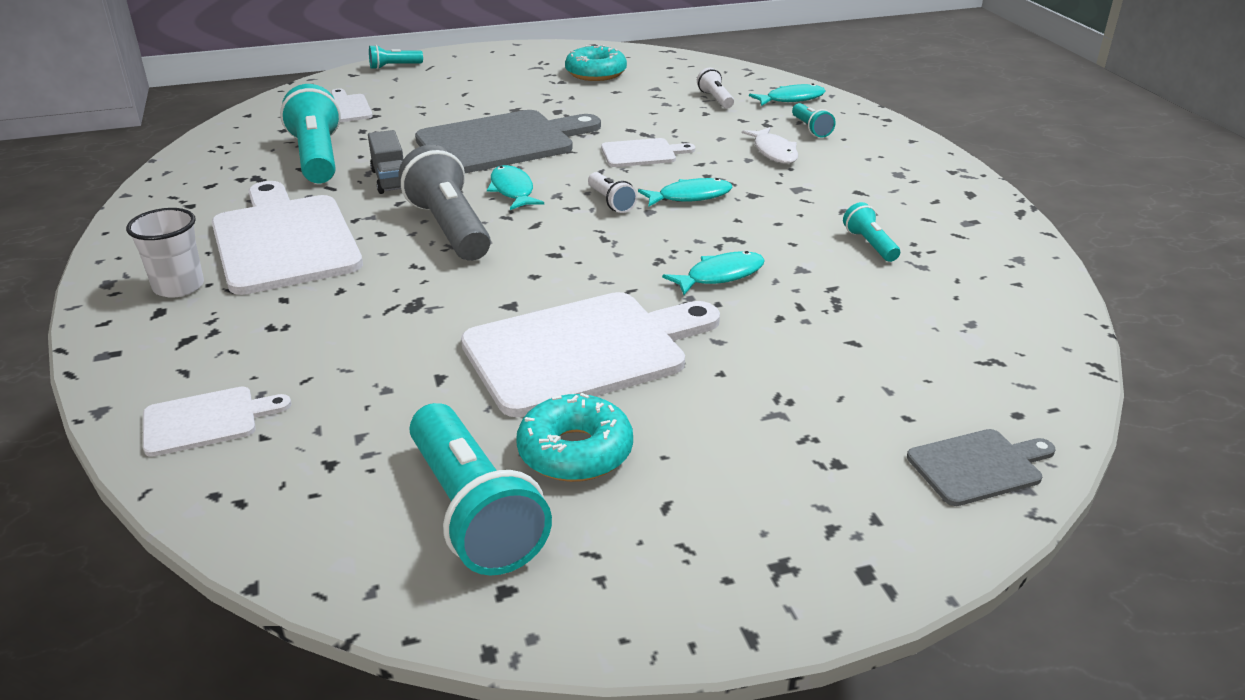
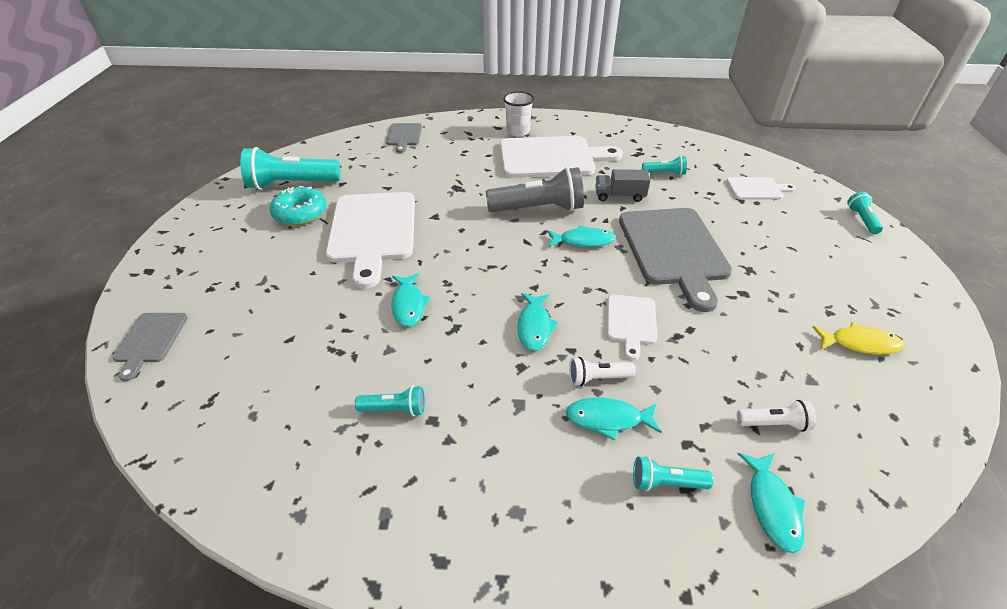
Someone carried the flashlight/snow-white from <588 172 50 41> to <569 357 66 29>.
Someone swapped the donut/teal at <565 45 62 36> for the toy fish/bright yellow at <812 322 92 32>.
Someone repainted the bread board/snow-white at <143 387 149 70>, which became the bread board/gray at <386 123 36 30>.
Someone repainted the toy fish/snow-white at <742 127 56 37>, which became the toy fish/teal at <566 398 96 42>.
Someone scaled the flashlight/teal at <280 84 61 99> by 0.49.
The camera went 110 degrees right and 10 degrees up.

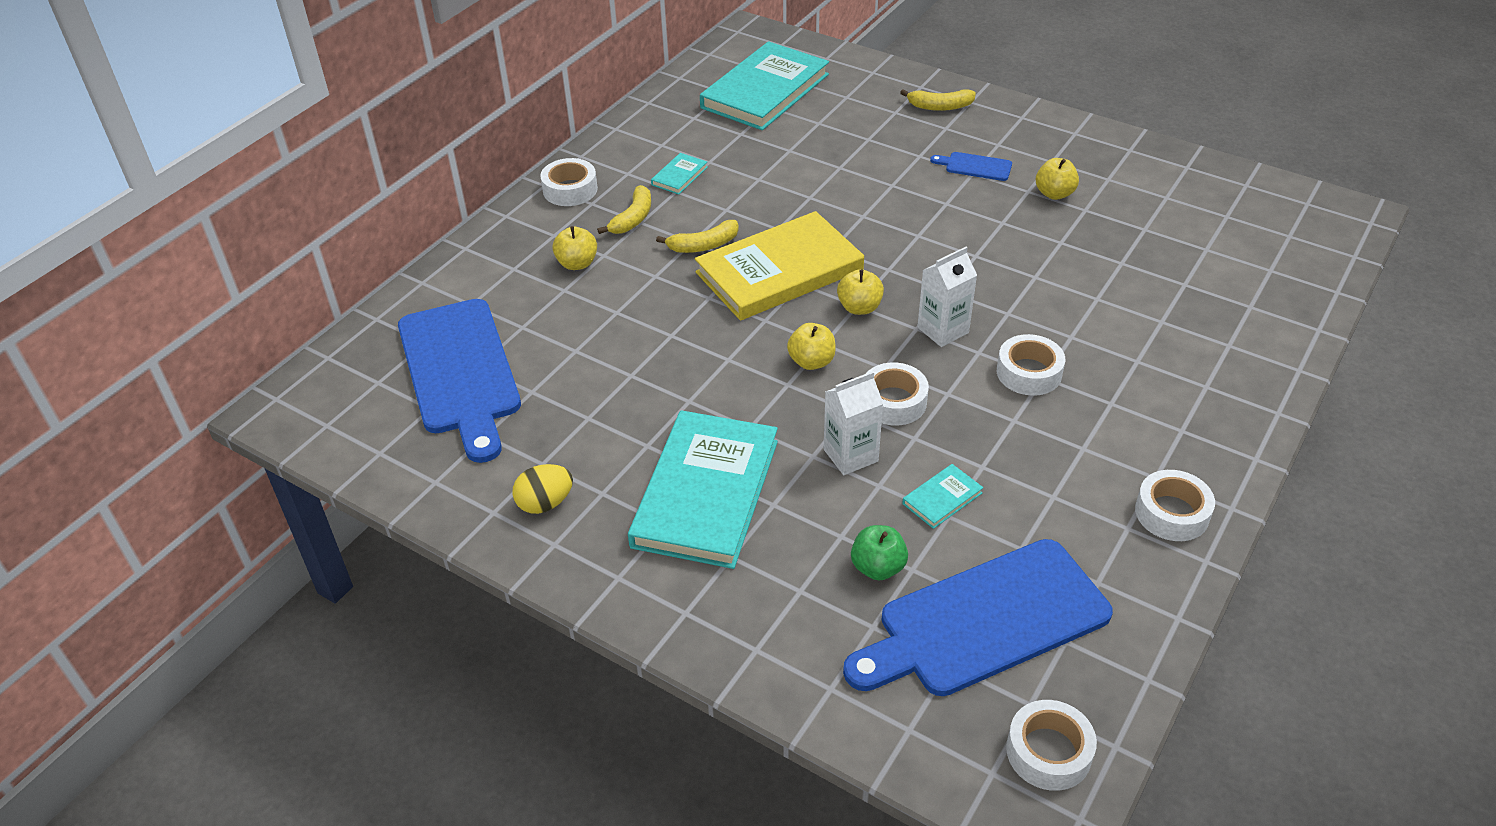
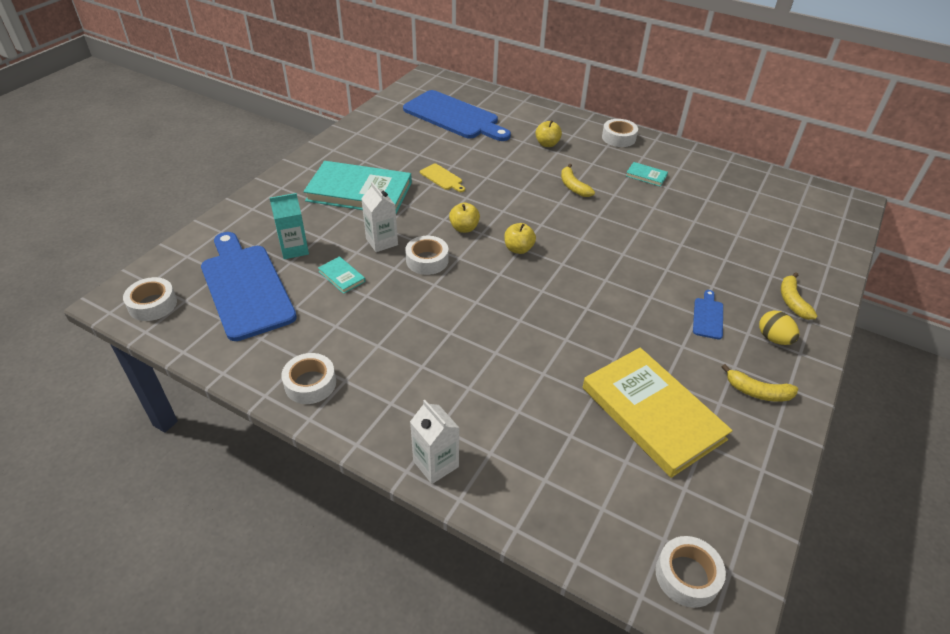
Someone took away the book/teal at <700 41 129 89>.
Someone took away the toy apple/bright yellow at <1036 158 43 42>.
Someone put down the bread board/bright yellow at <420 164 45 28>.
Someone carried the toy egg/bright yellow from <512 464 61 50> to <759 311 41 34>.
Someone carried the banana fruit/bright yellow from <597 185 54 49> to <722 364 76 38>.
Someone carried the book/bright yellow from <695 211 169 110> to <583 348 150 130>.
Someone carried the milk carton/snow-white from <917 247 60 100> to <410 400 49 84>.
Someone carried the tape/snow-white from <997 334 68 62> to <655 536 71 72>.
Someone swapped the toy apple/emerald at <851 525 57 55> for the milk carton/teal at <270 193 39 66>.
Someone rotated the bread board/royal blue at <398 299 123 164> by 120 degrees counterclockwise.
The camera went 85 degrees right and 0 degrees up.

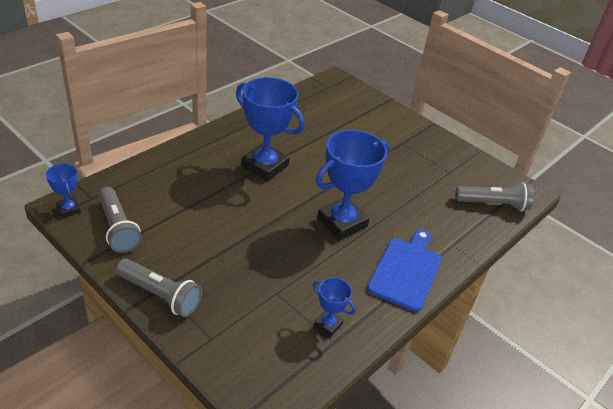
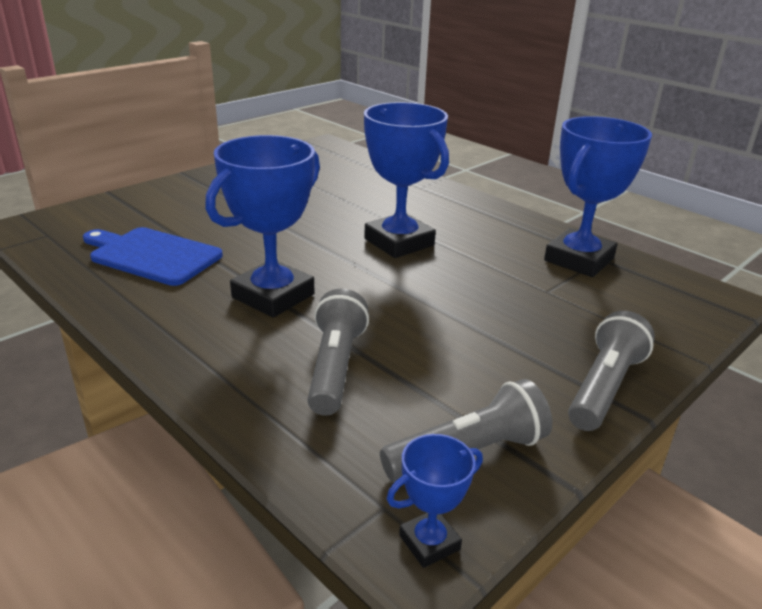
Someone carried the bread board/royal blue from <367 229 75 83> to <83 227 140 59>.
Someone carried the flashlight/gray from <455 182 79 29> to <308 289 61 127>.
Someone scaled the trophy/royal blue at <313 277 43 60> by 2.06.
The camera went 85 degrees left and 10 degrees down.

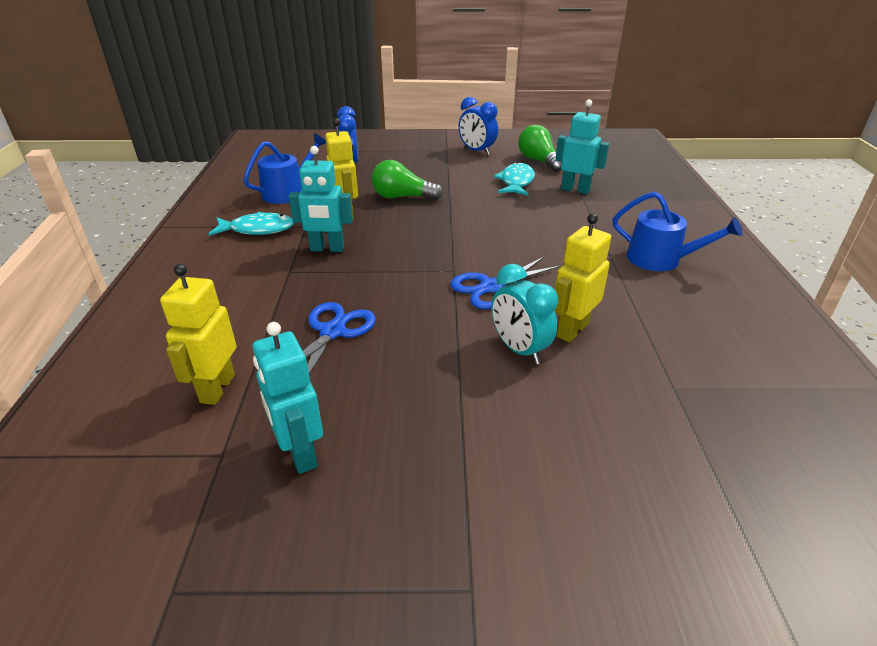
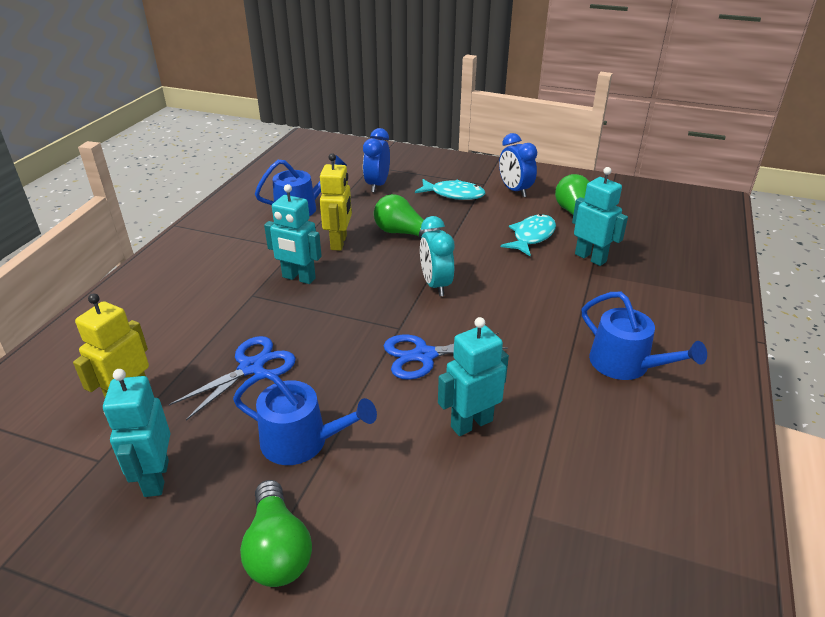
Someone put down the sprinkling can/royal blue at <233 371 144 94>.
Someone put down the lightbulb/emerald at <240 480 72 107>.
Someone carried the toy fish/teal from <208 212 86 24> to <415 179 71 21>.
Someone carried the clock/teal from <491 264 67 100> to <420 216 34 80>.
Someone repainted the toy robot/bright yellow at <555 213 56 129>, which became the toy robot/teal at <438 317 71 119>.
The camera went 20 degrees right and 0 degrees up.

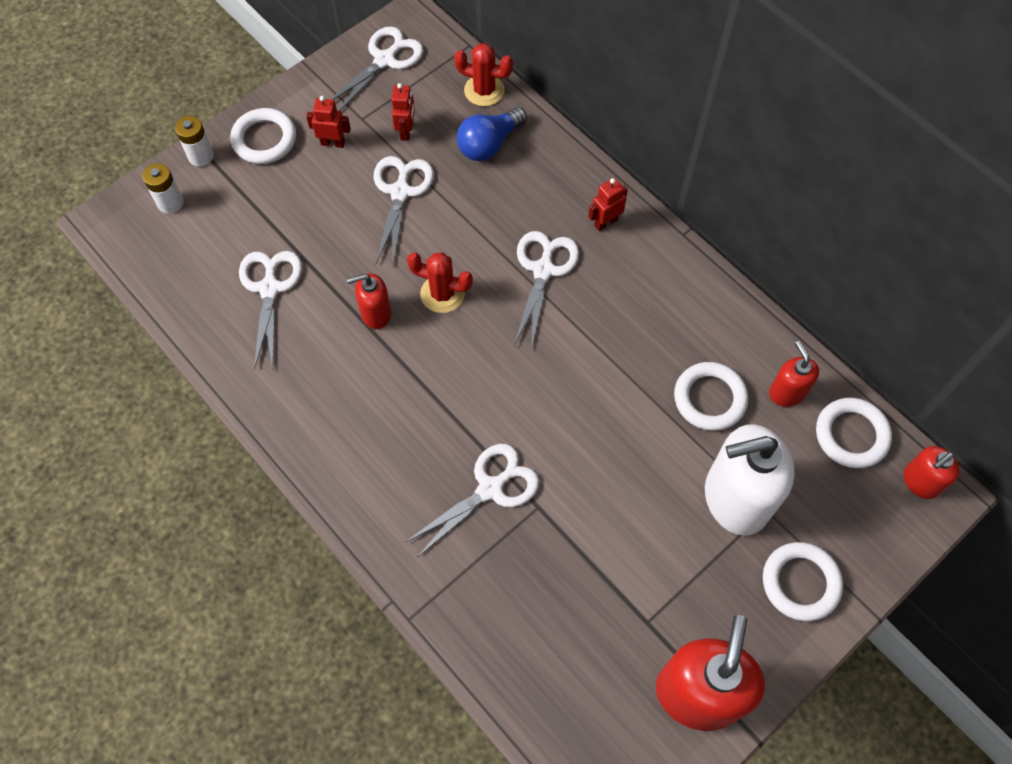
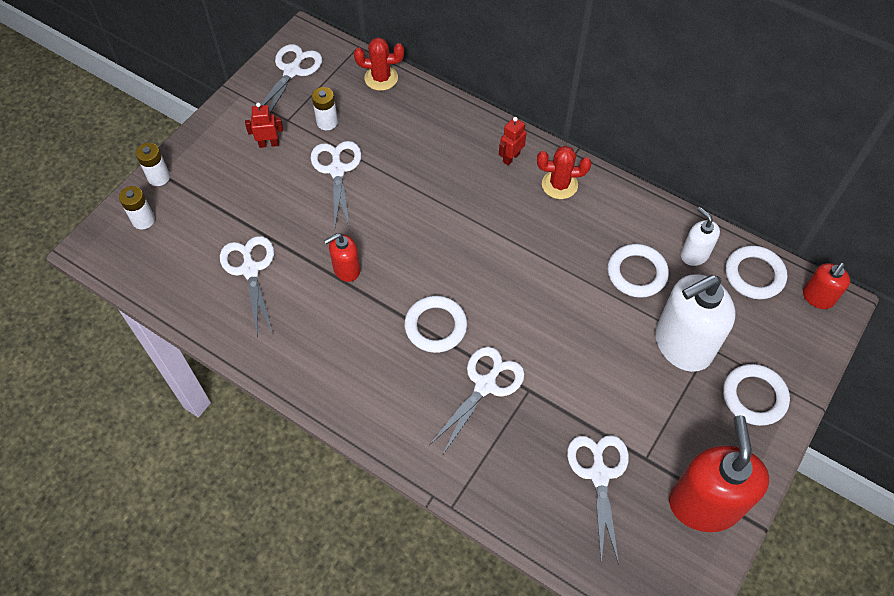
Someone took away the lightbulb/royal blue at <457 107 70 54>.
Someone carried the hoop/snow-white from <230 108 66 56> to <404 296 63 57>.
Someone carried the cactus/red from <407 252 66 61> to <537 146 54 53>.
Someone carried the pair of scissors/snow-white from <514 231 65 119> to <567 435 62 130>.
Someone swapped the toy robot/red at <392 83 23 58> for the battery/snow-white at <312 87 26 43>.
Someone repainted the soap dispenser/red at <769 341 50 66>, which became the soap dispenser/snow-white at <681 207 39 59>.
The camera went 15 degrees left and 5 degrees down.

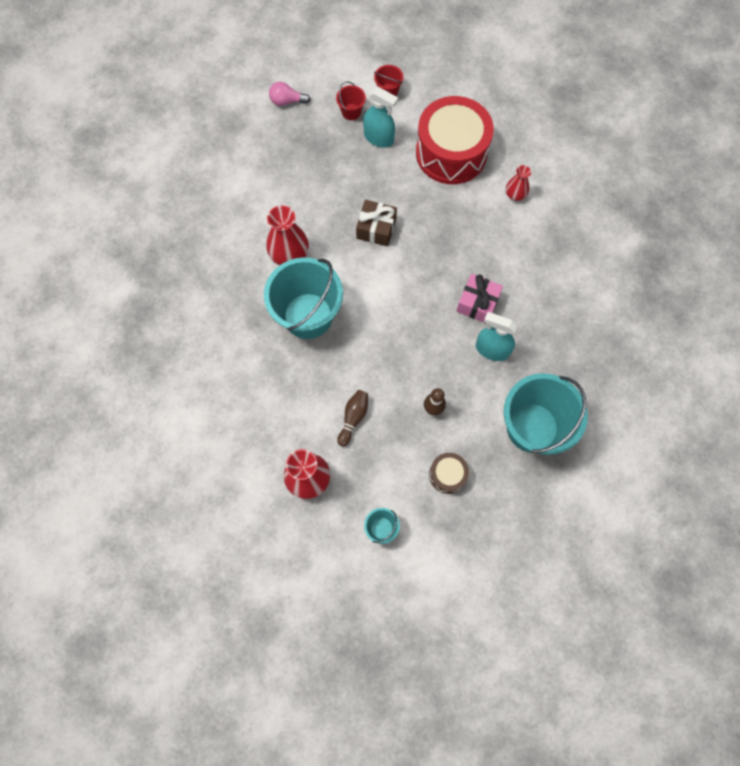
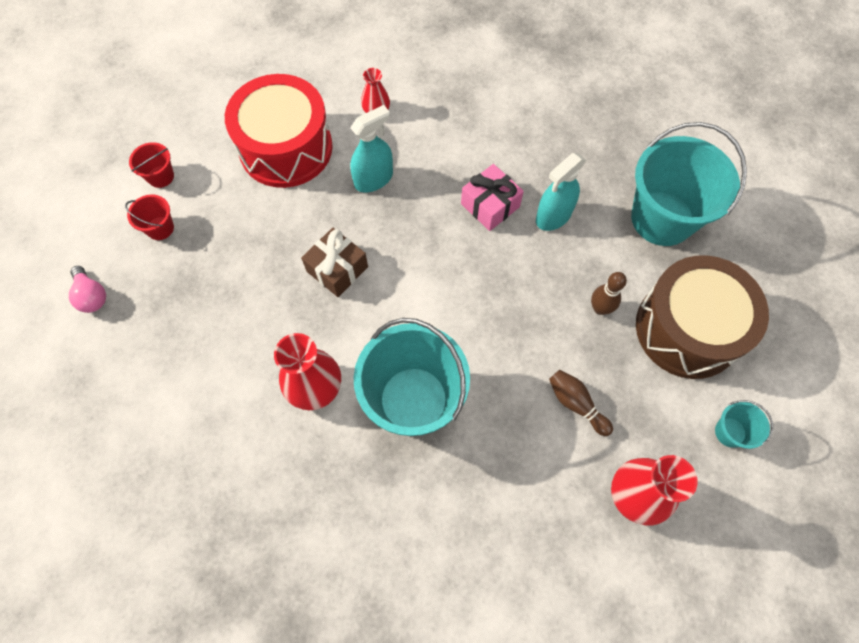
Someone carried the spray cleaner/teal from <363 87 35 61> to <350 105 43 88>.
Someone rotated the lightbulb/pink at <269 82 41 24> by 60 degrees counterclockwise.
Someone scaled the toy drum/brown at <429 453 40 41> by 2.20.
The camera went 65 degrees left and 5 degrees down.

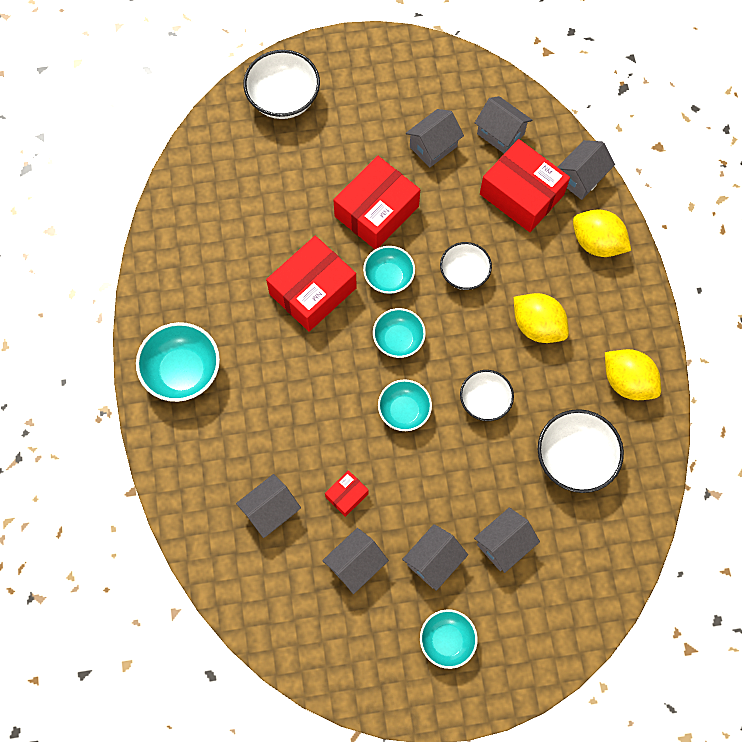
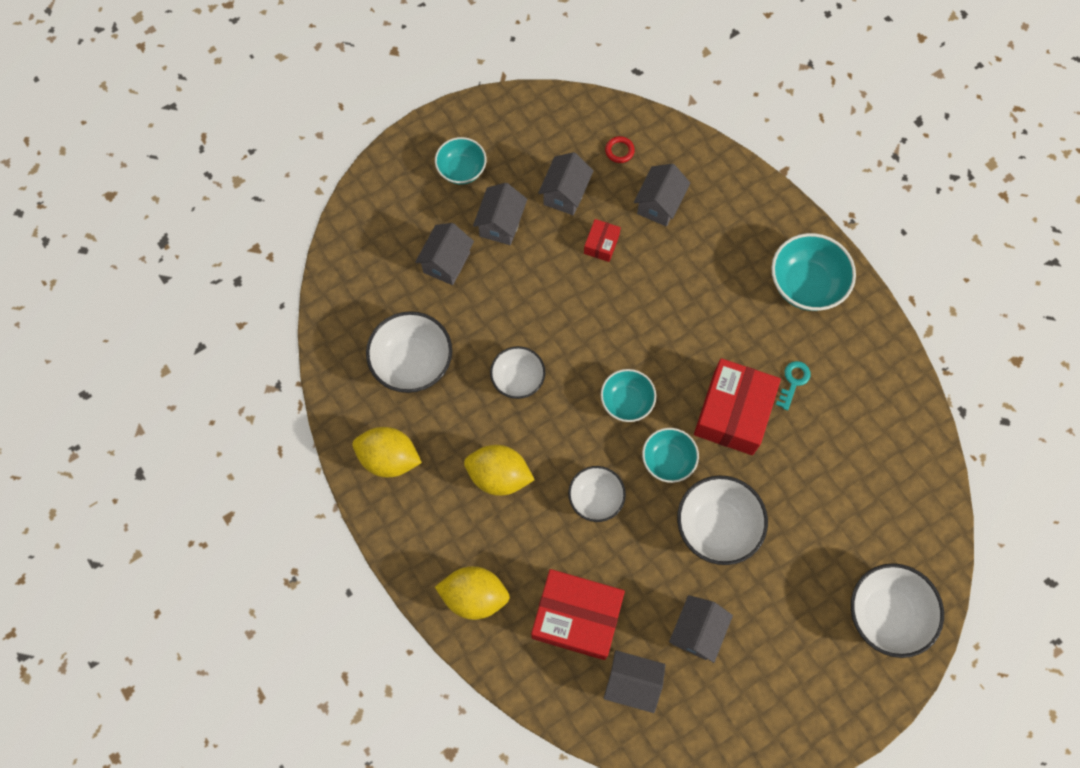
Someone took away the bowl/teal at <378 379 54 52>.
Someone took away the toy house/gray at <558 140 57 60>.
Someone put down the hoop/red at <605 136 30 27>.
Someone put down the door key/teal at <776 361 35 49>.
Someone swapped the package/red at <333 156 87 93> for the bowl/snow-white at <677 475 91 90>.
The camera went 155 degrees right and 0 degrees up.

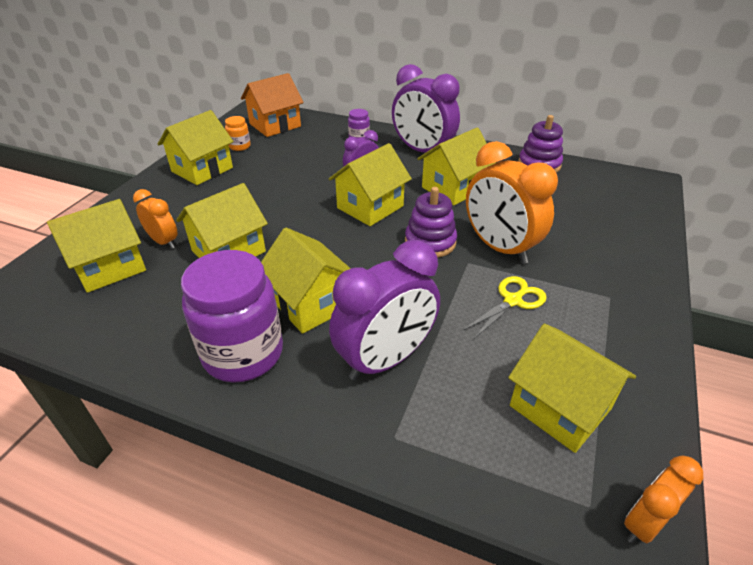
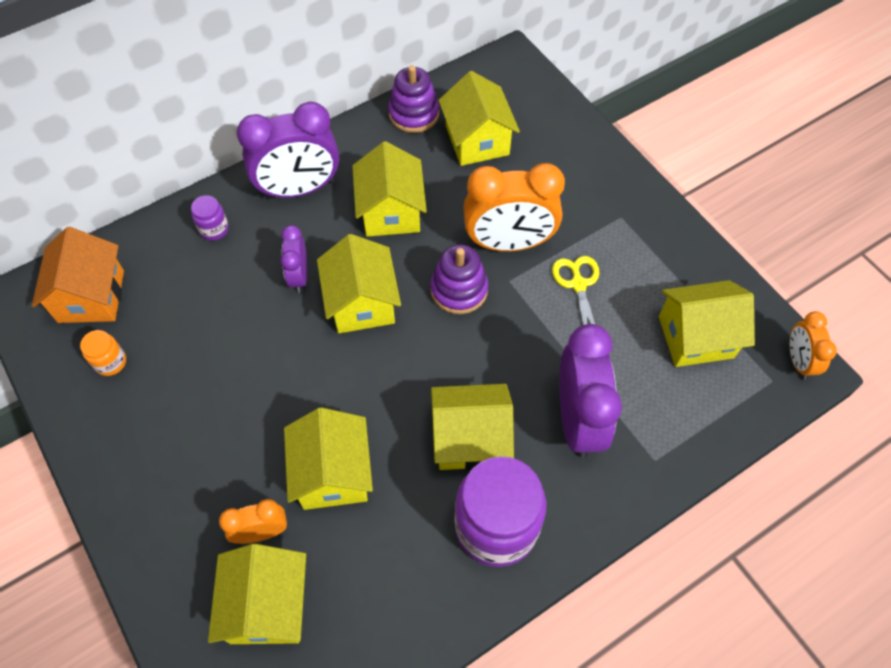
Someone carried the toy house/bright yellow from <158 110 76 75> to <438 71 82 95>.
The camera went 55 degrees left and 20 degrees up.

